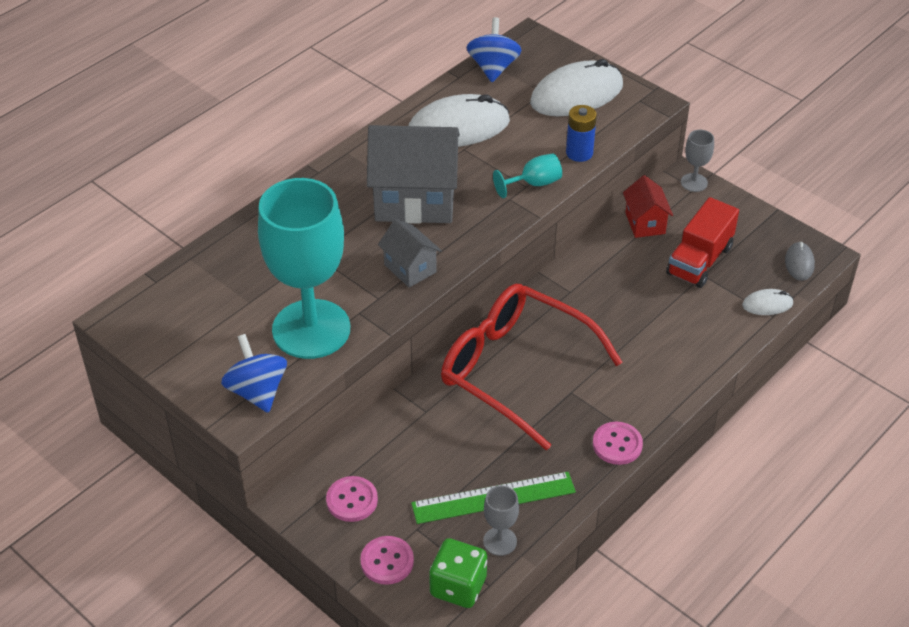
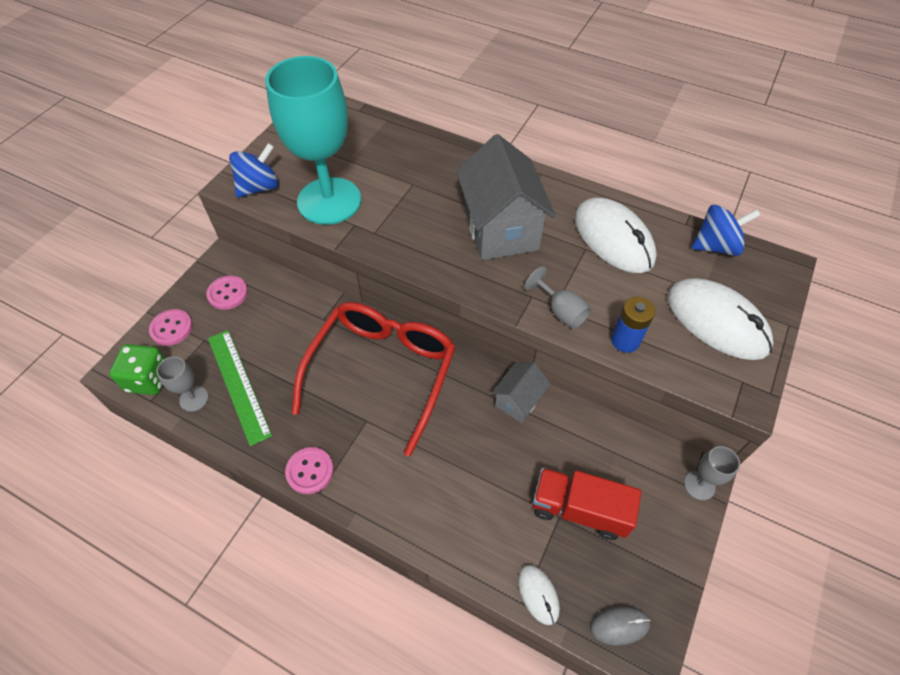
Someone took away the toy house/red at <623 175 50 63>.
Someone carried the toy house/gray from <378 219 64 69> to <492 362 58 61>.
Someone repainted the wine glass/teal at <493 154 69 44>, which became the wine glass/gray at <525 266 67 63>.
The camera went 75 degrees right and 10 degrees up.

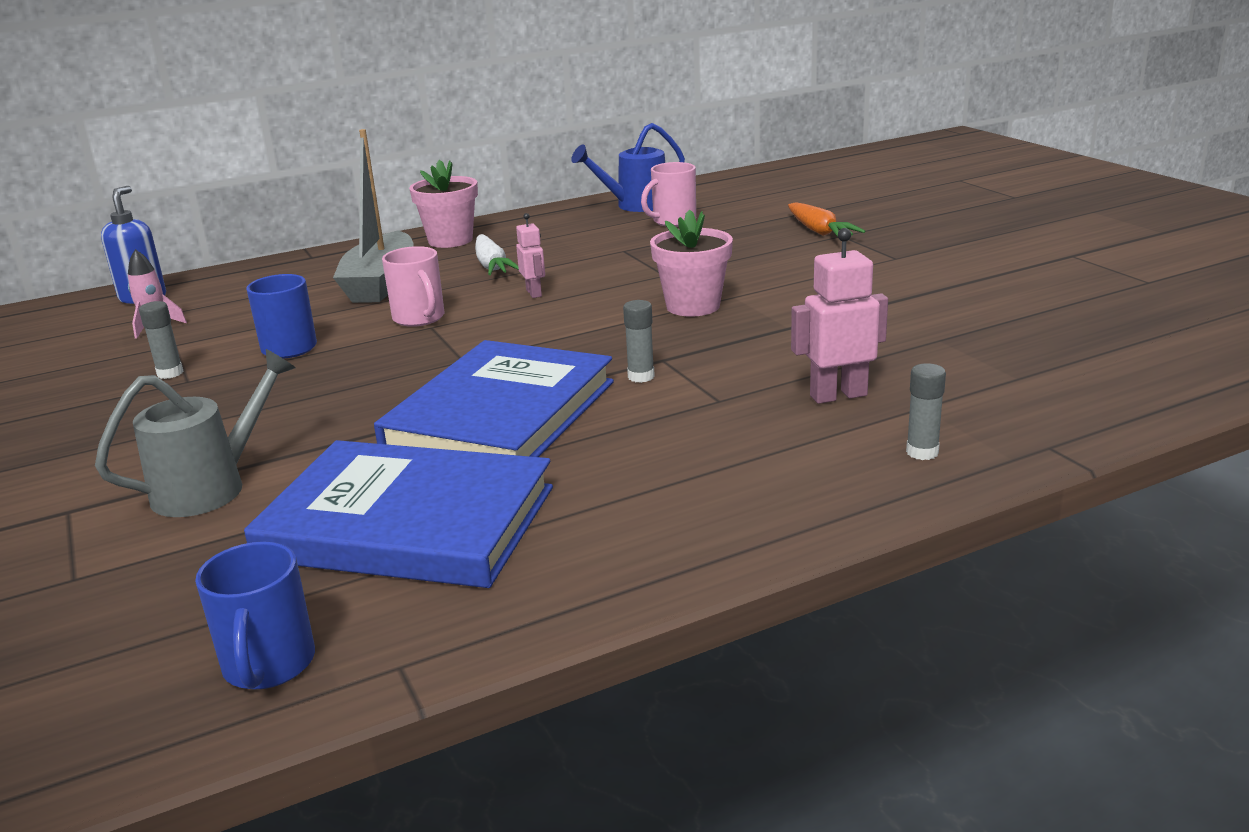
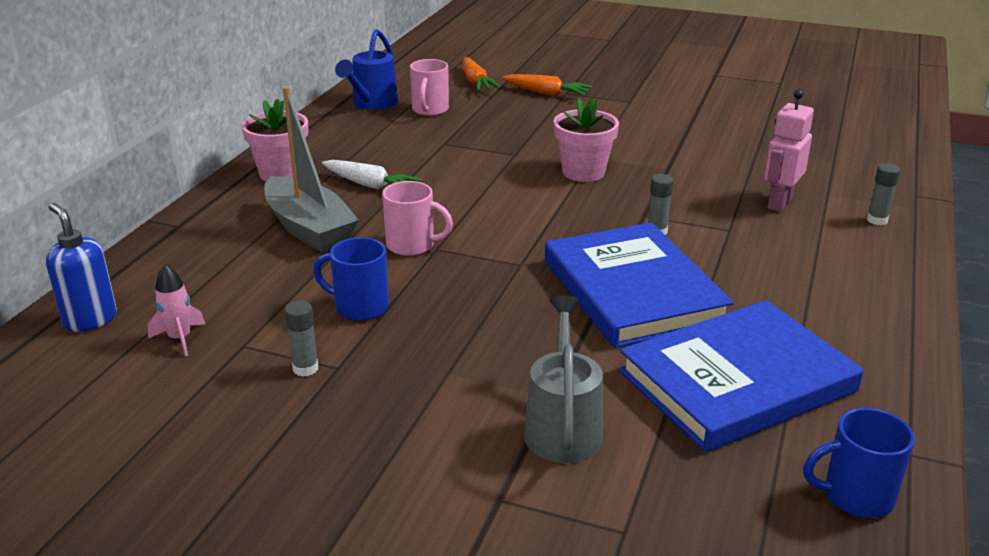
Someone took away the toy robot/pink at <516 213 29 85>.
Someone put down the toy carrot/bright orange at <462 57 39 34>.
Someone rotated the tea mug/royal blue at <195 542 120 148> by 135 degrees clockwise.
The camera went 45 degrees left and 5 degrees up.

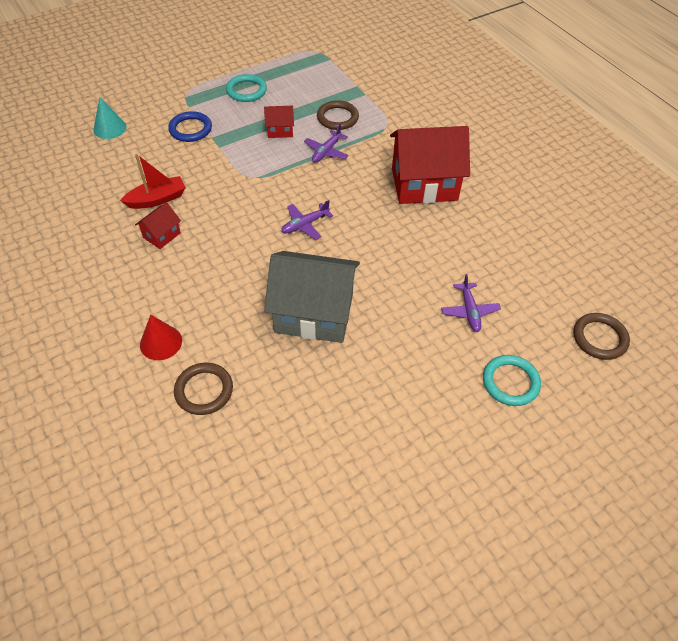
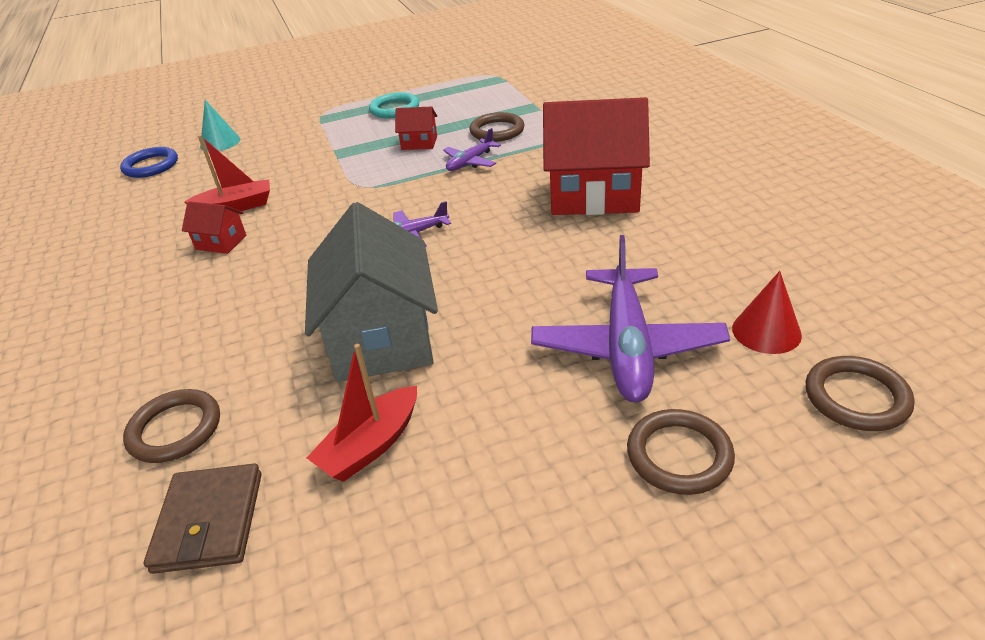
Someone put down the wallet/brown at <144 464 118 110>.
Someone put down the boat/red at <307 344 110 138>.
Someone carried the cone/red from <140 315 42 45> to <732 271 70 83>.
Someone carried the hoop/royal blue from <168 111 44 31> to <120 147 58 31>.
Someone repainted the hoop/teal at <483 355 58 51>, which became the hoop/brown at <627 409 108 86>.
Someone rotated the toy house/red at <135 203 46 46> by 60 degrees clockwise.
Someone rotated the toy house/gray at <264 251 96 92> by 60 degrees clockwise.
Someone scaled the aeroplane/violet at <441 274 60 58> by 1.96.
The camera went 15 degrees right and 15 degrees down.

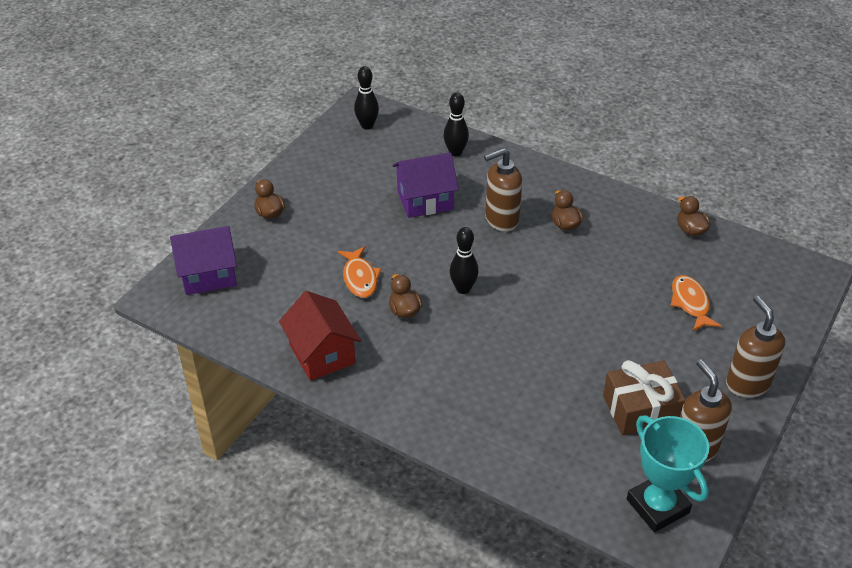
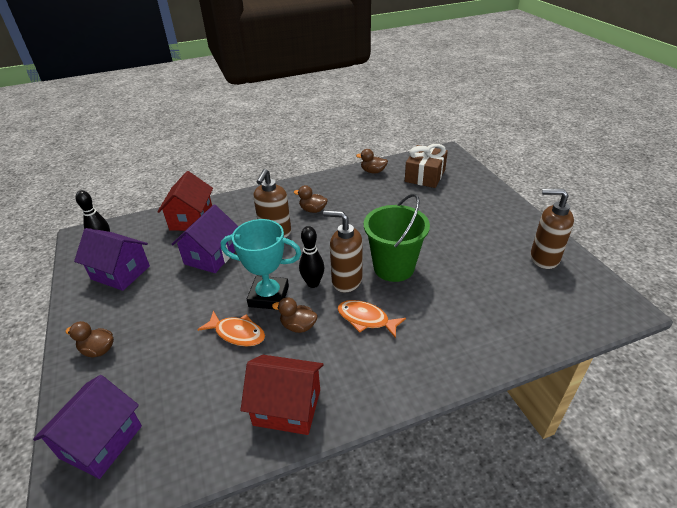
Someone put down the toy house/violet at <74 228 76 63>.
Someone put down the sand bucket/emerald at <364 194 66 88>.
Someone carried the wrapped gift/brown from <603 360 83 75> to <405 144 43 44>.
Someone carried the trophy/teal from <627 415 82 117> to <221 219 80 91>.
Someone carried the toy fish/bright orange from <670 275 51 56> to <338 300 68 38>.
Someone carried the soap dispenser/brown from <726 296 59 102> to <323 210 39 83>.
Someone swapped the skittle/ebony at <444 92 25 65> for the toy house/red at <157 171 56 60>.
The camera went 50 degrees left and 5 degrees down.

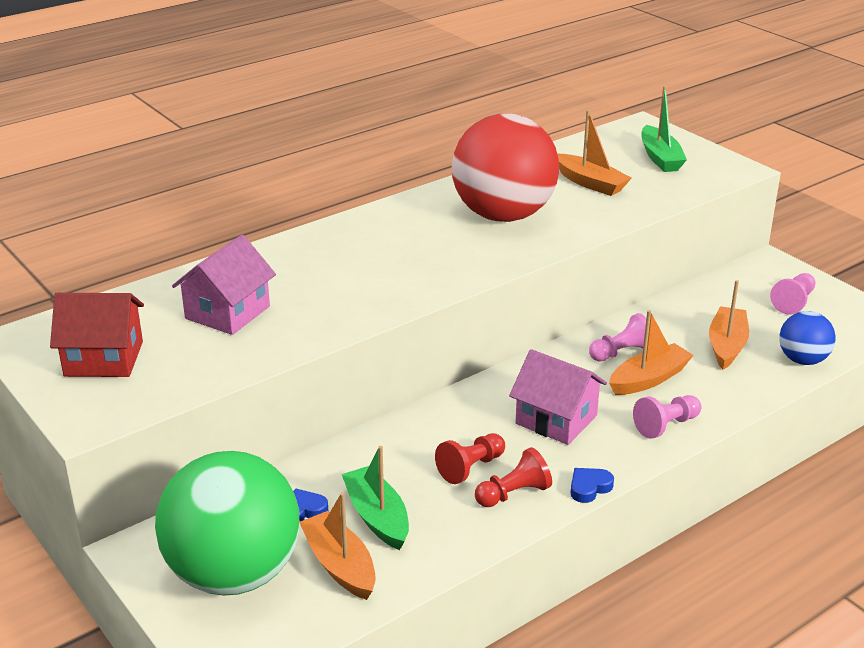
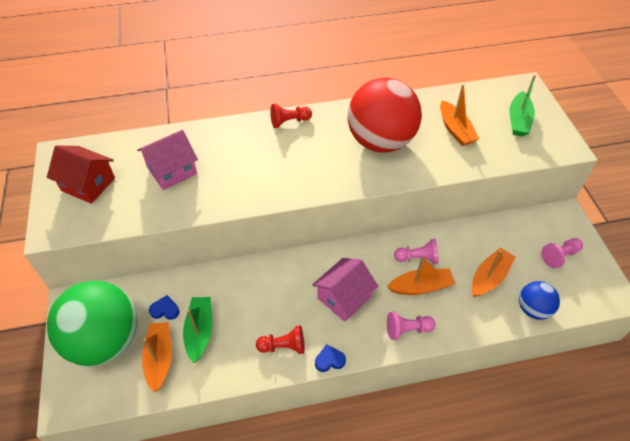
Someone carried the chess pawn/red from <435 433 70 51> to <270 104 42 24>.
Someone rotated the toy house/pink at <509 349 98 96> by 75 degrees clockwise.
The camera went 25 degrees right and 20 degrees up.

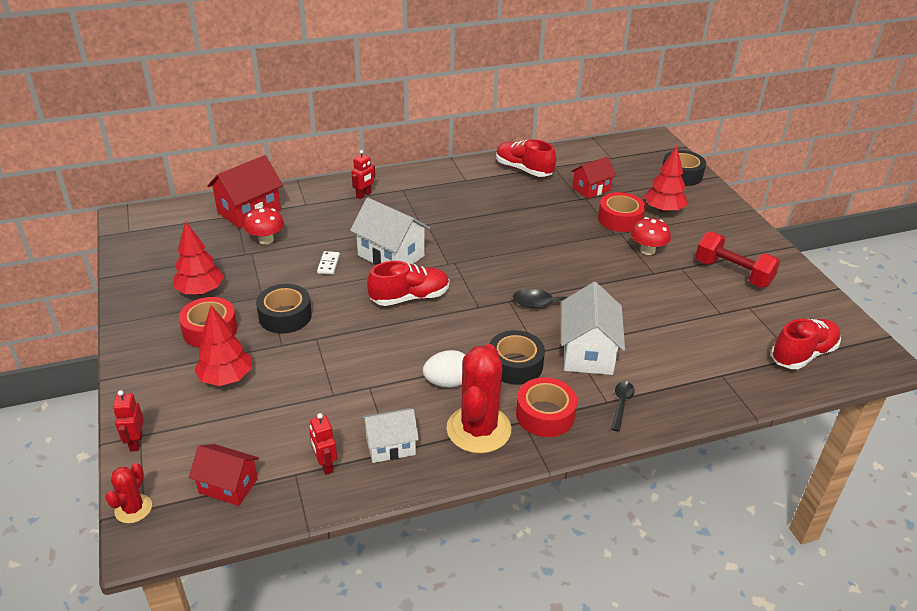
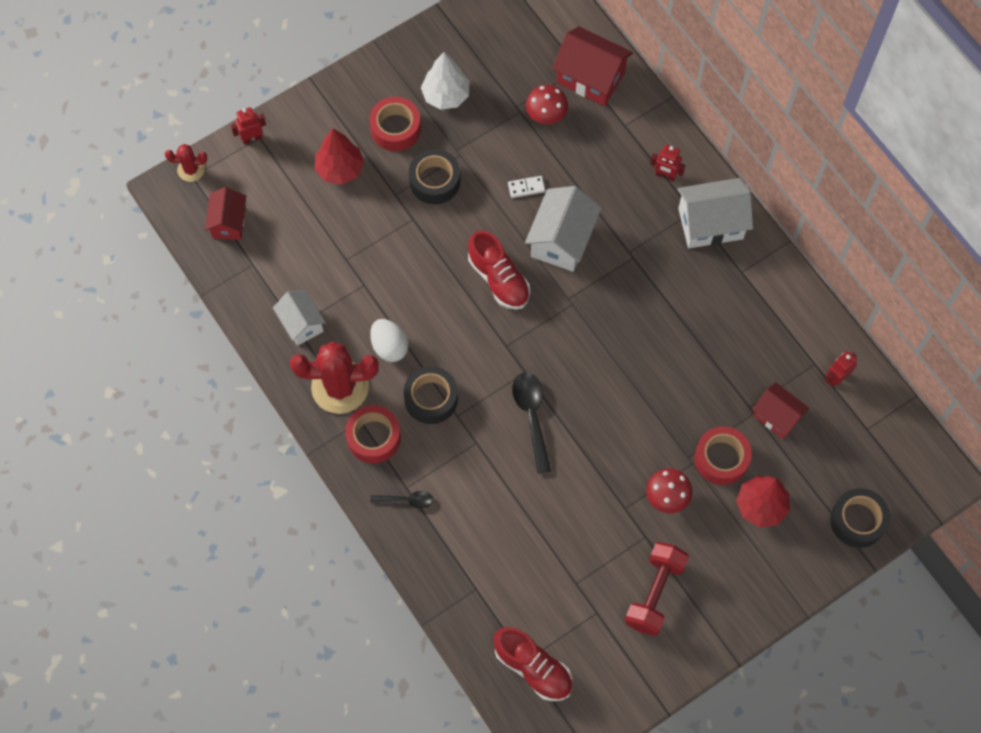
Someone took away the sneaker/red at <496 139 60 38>.
Someone carried the toy robot/red from <309 413 28 62> to <825 351 32 36>.
Someone carried the toy house/snow-white from <561 282 64 93> to <677 178 76 70>.
Someone repainted the fir tree/red at <173 221 51 74>, which became the fir tree/snow-white at <421 52 48 58>.
The camera went 75 degrees right and 30 degrees up.

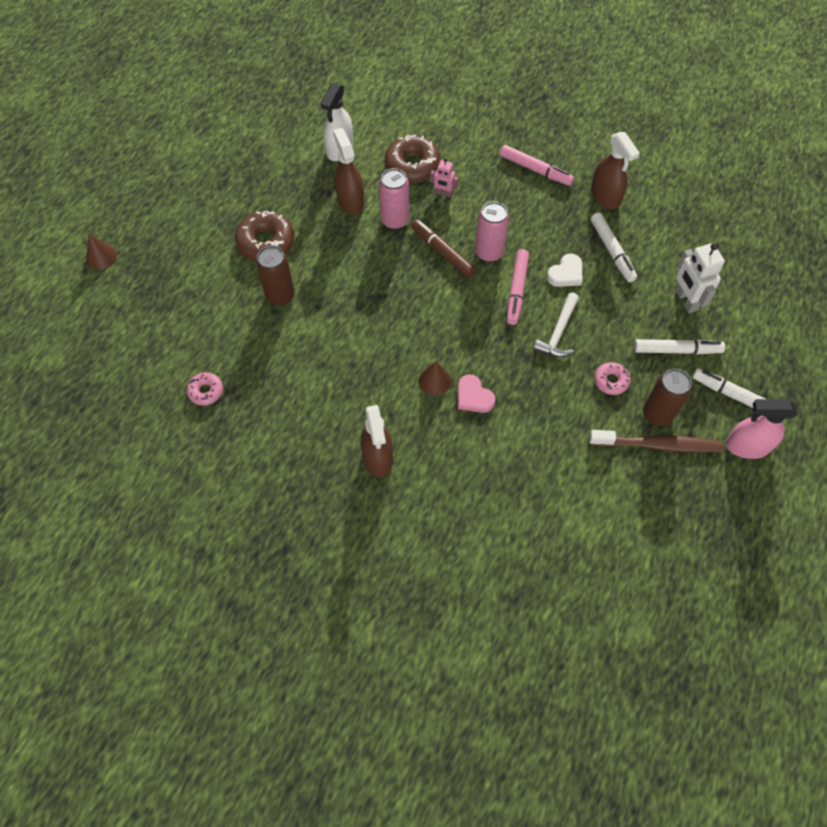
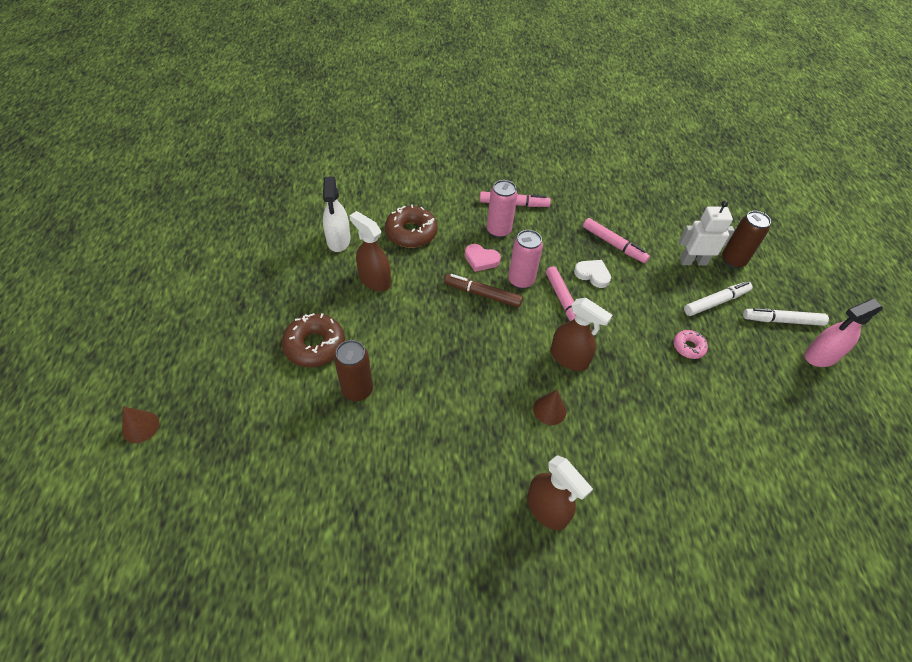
Someone took away the donut/pink at <187 372 36 34>.
Someone took away the toy robot/pink at <430 158 28 39>.
Someone took away the claw hammer/snow-white at <533 292 46 65>.
Someone took away the toothbrush/brown at <589 430 134 23>.
Someone carried the tin/pink from <379 168 30 62> to <487 180 31 58>.
Someone carried the love heart/pink from <458 374 38 39> to <465 244 36 28>.
Someone carried the spray cleaner/brown from <591 132 49 77> to <551 298 62 73>.
Someone carried the tin/brown from <643 368 49 58> to <722 211 49 57>.
Someone repainted the marker pen/snow-white at <591 213 46 69>, which became the marker pen/pink at <583 218 67 45>.
Someone rotated the love heart/snow-white at <547 254 35 33> by 75 degrees counterclockwise.
Someone rotated the toy robot/snow-white at <675 243 50 70> by 135 degrees clockwise.
The camera went 30 degrees left and 10 degrees down.

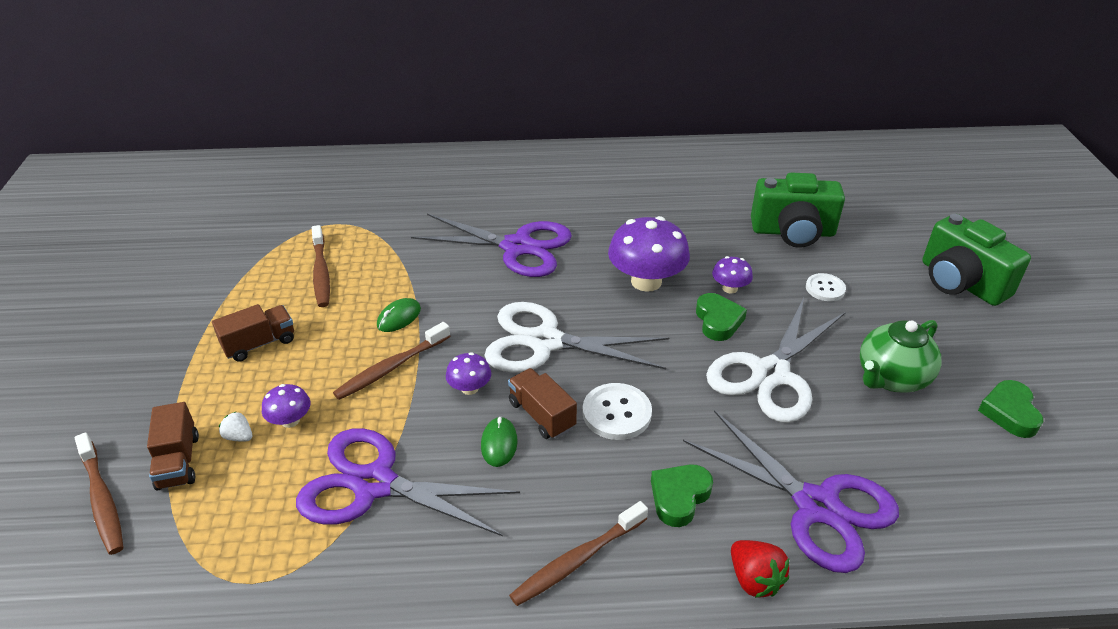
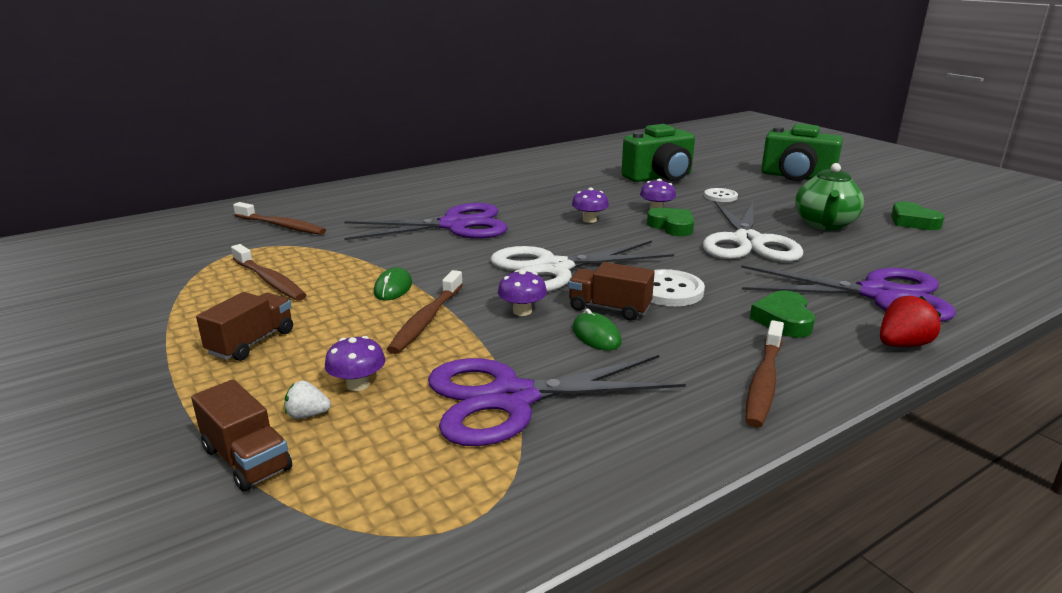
Someone carried the toothbrush/brown from <75 432 49 123> to <233 202 93 33>.
Someone rotated the toy strawberry/red at <731 540 58 58> by 60 degrees counterclockwise.
Someone scaled the fungus/violet at <608 216 82 76> by 0.50.
The camera went 30 degrees left and 15 degrees down.

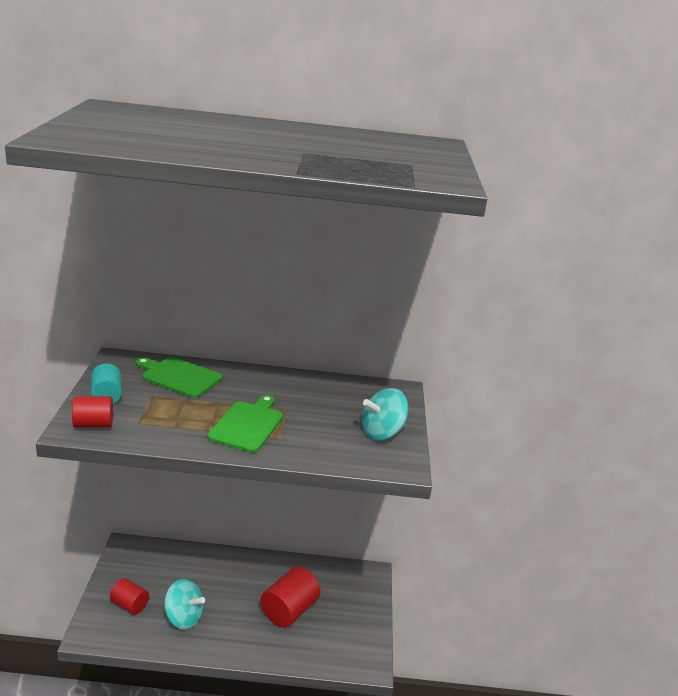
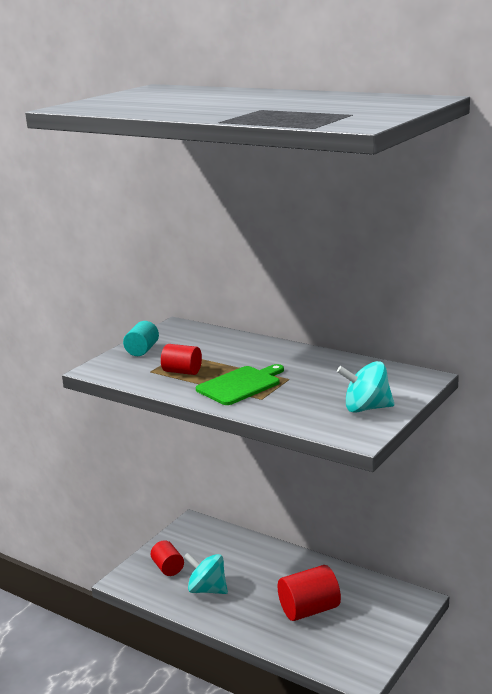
Someone took away the bread board/emerald at <136 357 86 41>.
Someone carried the cylinder/red from <72 396 41 32> to <161 344 41 31>.
Someone rotated the spinning top/teal at <164 579 41 51> by 150 degrees clockwise.
The camera went 35 degrees right and 5 degrees down.

